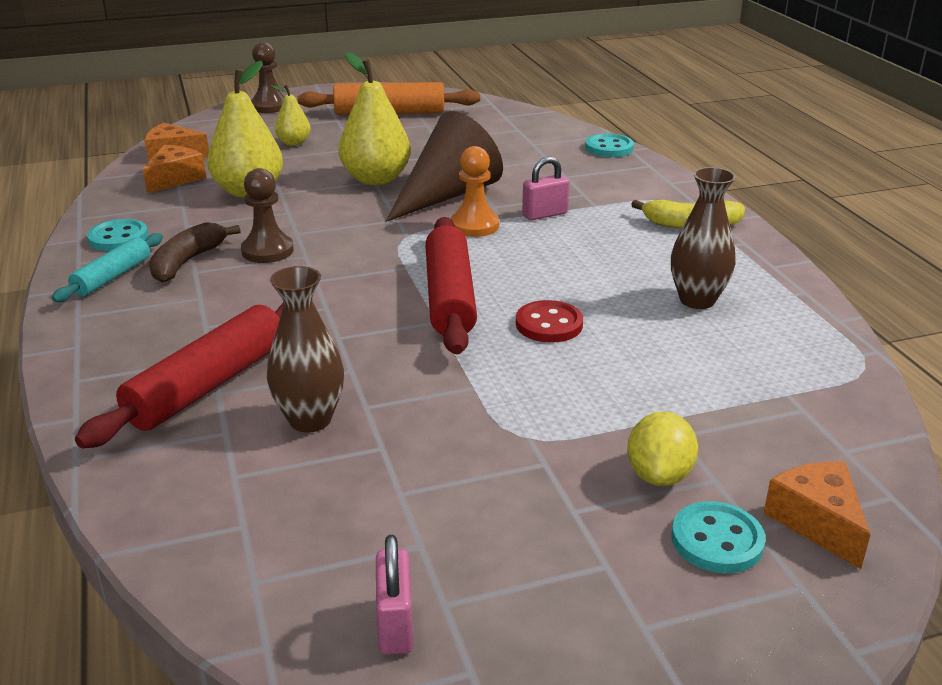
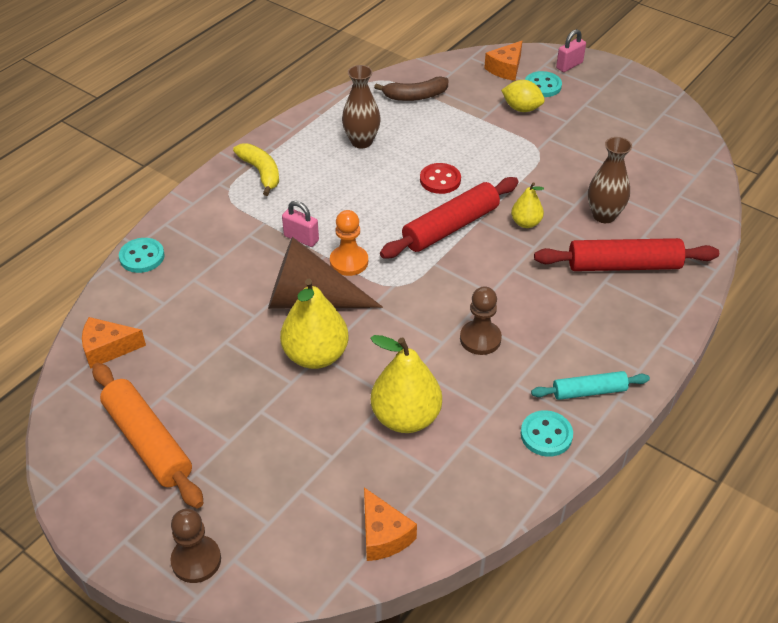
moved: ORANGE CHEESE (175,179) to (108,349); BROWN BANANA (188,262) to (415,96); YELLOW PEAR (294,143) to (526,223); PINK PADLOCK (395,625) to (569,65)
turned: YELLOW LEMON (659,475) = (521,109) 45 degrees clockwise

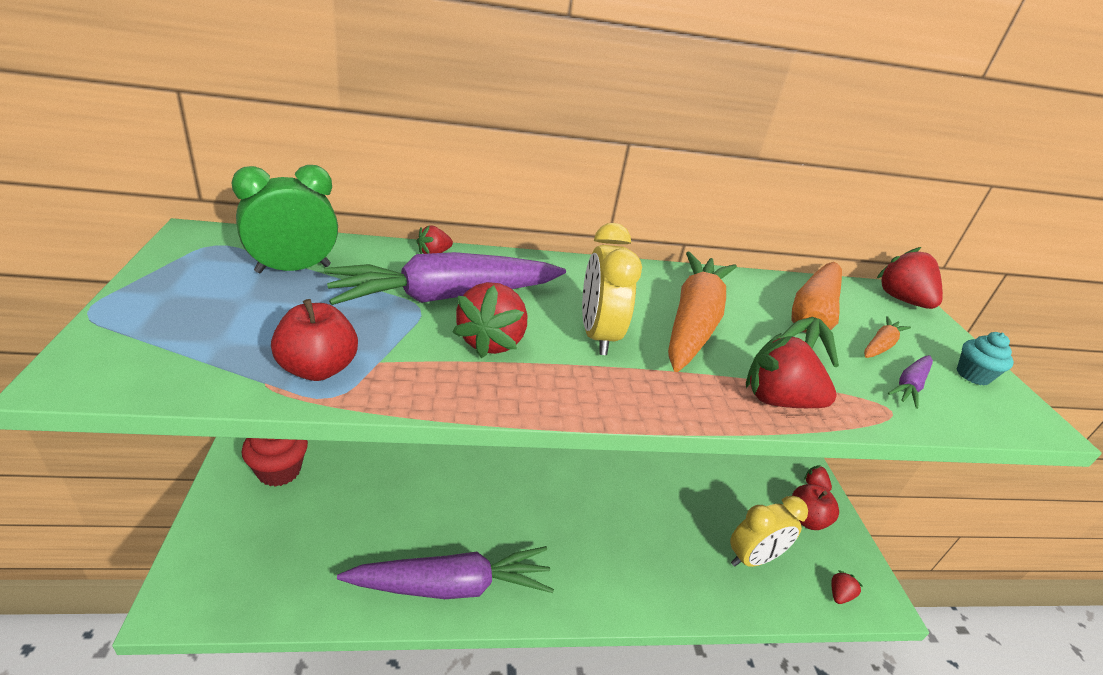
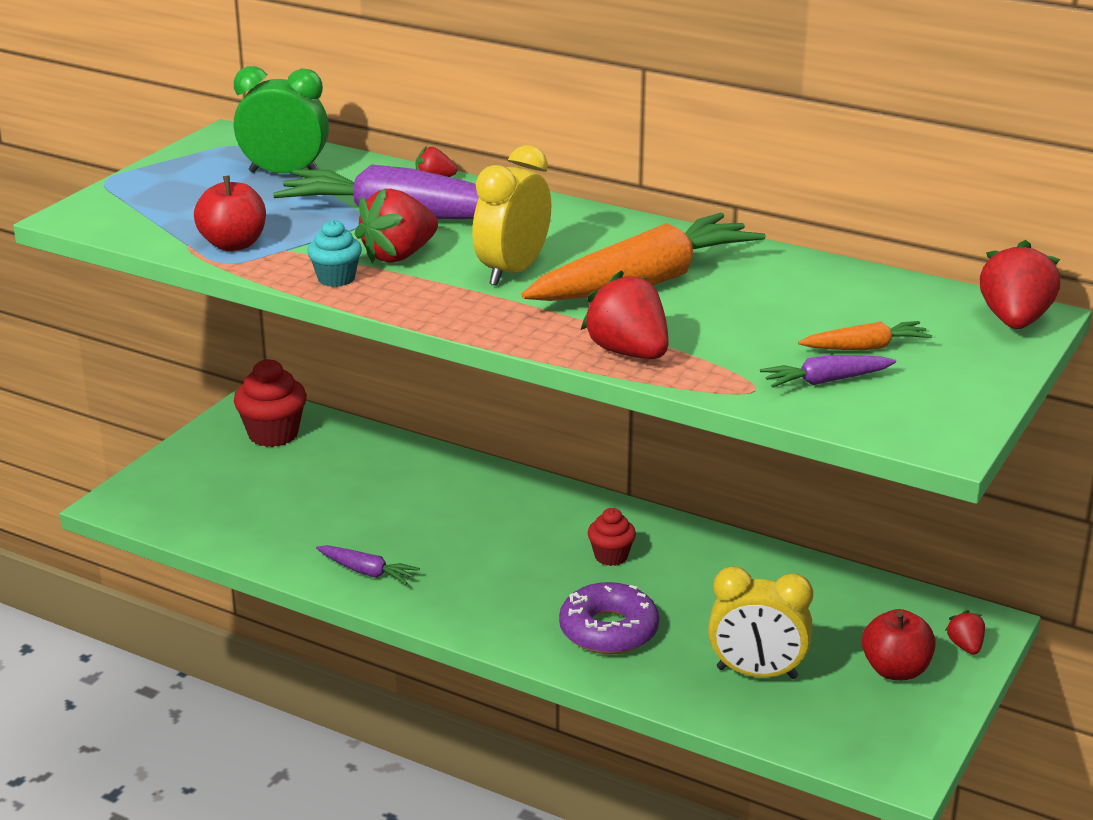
removed: ORANGE CARROT (810,321); RED STRAWBERRY (839,595)
added: PURPLE DONUT (608,630); RED CUPCAKE (611,556)
moved: TURQUOISE CUPCAKE (972,375) to (336,278)
resized: PURPLE CARROT (452,586) = (367,572) x0.45

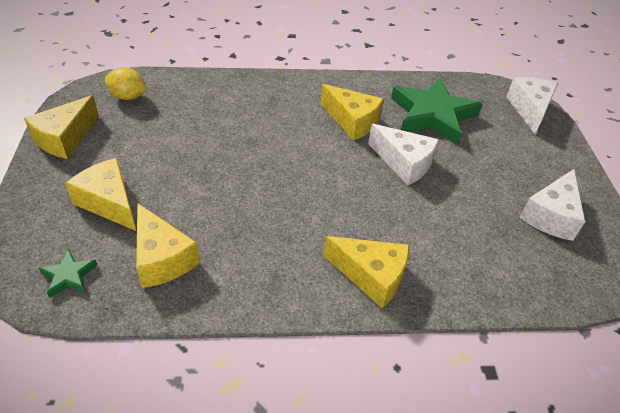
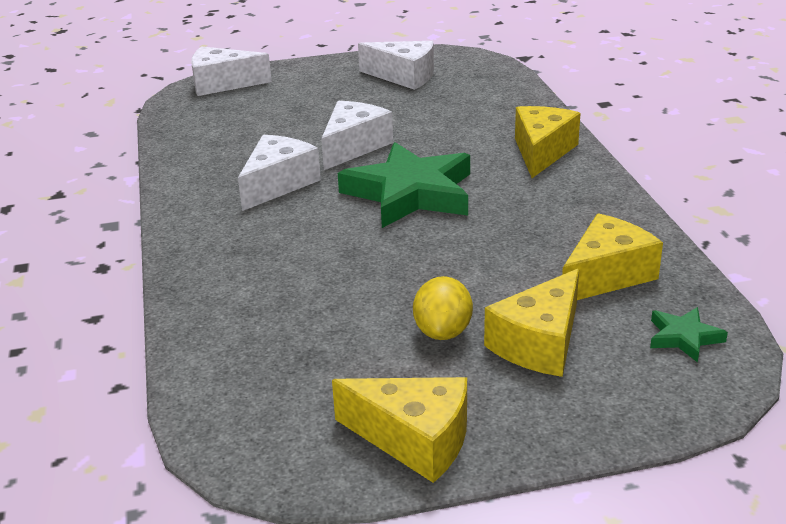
moved: GREEN STAR (432,115) to (410,193); YELLOW LEMON (128,96) to (443,332)
recoloured: YELLOW CHEESE (352,121) to WHITE CHEESE (278,184)

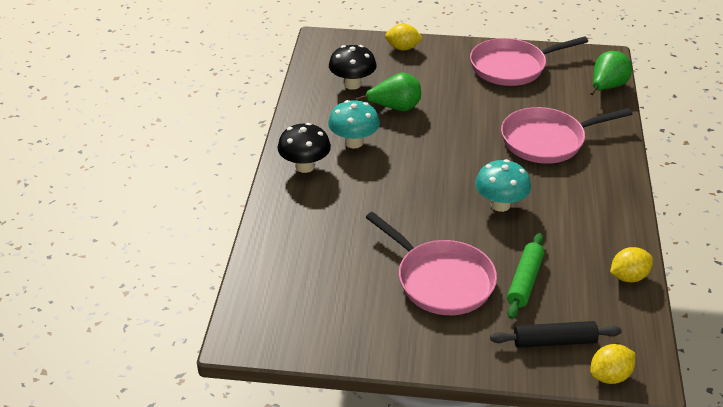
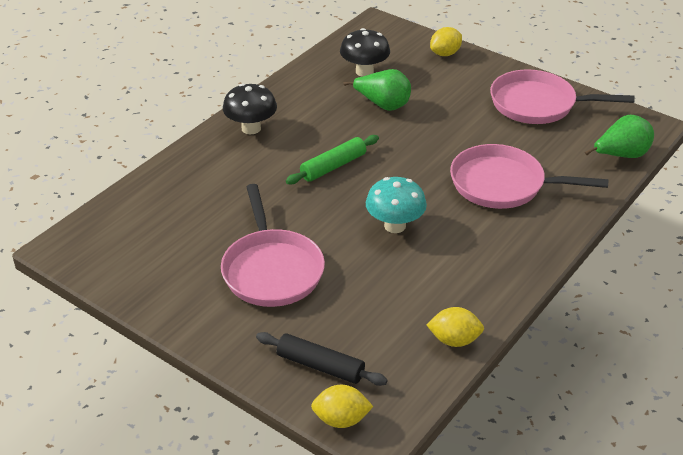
removed: TURQUOISE MUSHROOM (354,142)
moved: GREEN ROLLING PIN (525,281) to (333,166)
turned: YELLOW LEMON (403,48) = (445,54) 75 degrees counterclockwise

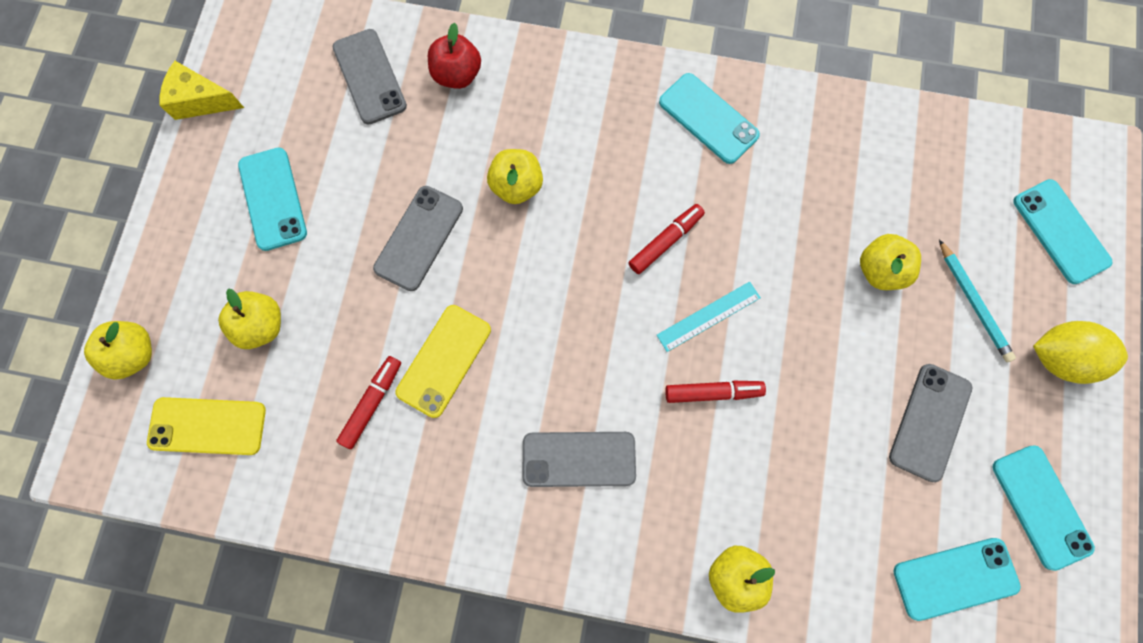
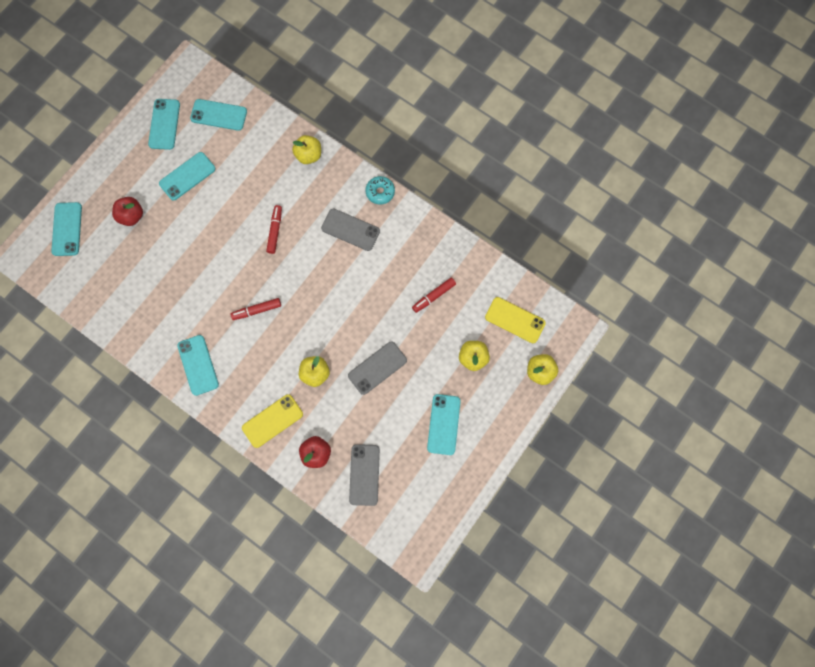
removed: YELLOW CHEESE (201,100); TURQUOISE RULER (708,316); YELLOW APPLE (880,270); YELLOW LEMON (1059,357)
added: TURQUOISE DONUT (380,192)
moved: YELLOW PHONE (444,361) to (272,421)
replaced: TURQUOISE PENCIL (973,303) to RED APPLE (131,216)
recoloured: GREY PHONE (929,422) to TURQUOISE PHONE (187,176)
turned: RED MARKER (713,392) = (275,231) 75 degrees clockwise

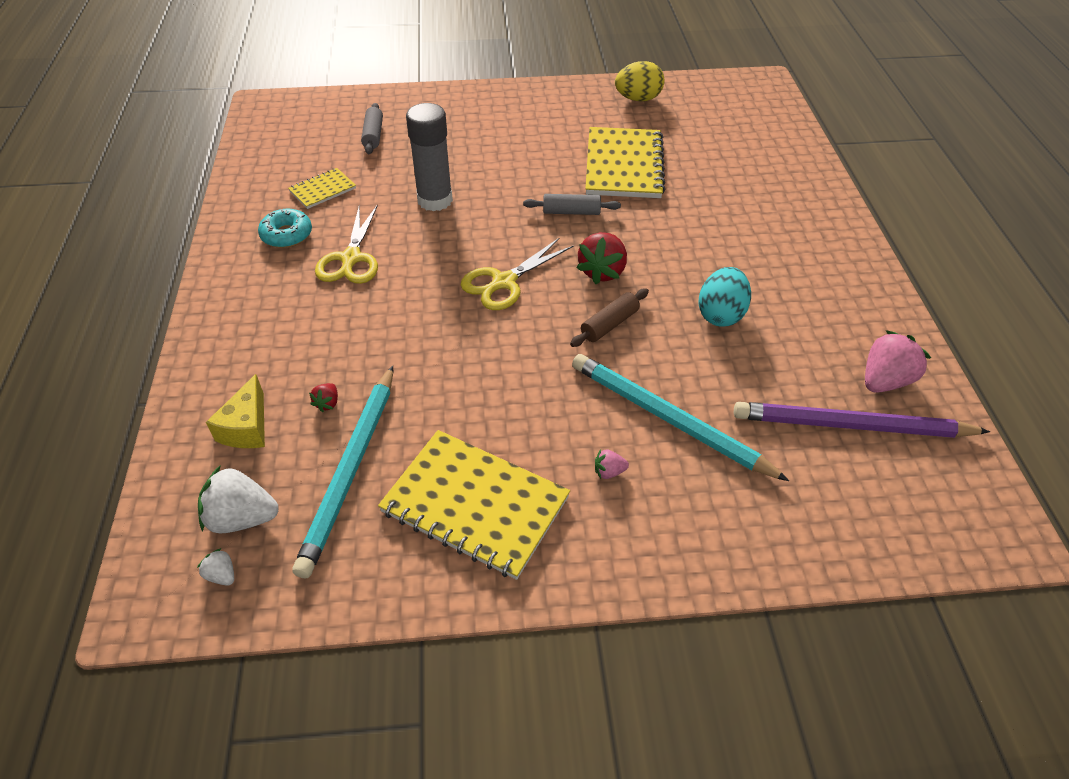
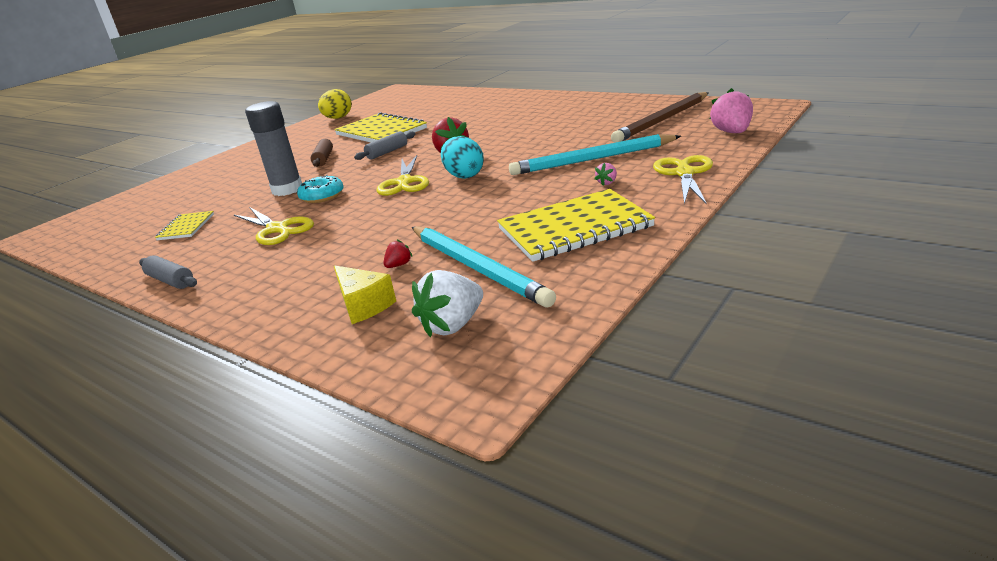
removed: WHITE STRAWBERRY (222,575)
added: YELLOW SCISSORS (684,173)
moved: GREY ROLLING PIN (373,135) to (171,281); TURQUOISE DONUT (287,235) to (322,196); BROWN ROLLING PIN (609,324) to (324,159); TURQUOISE EGG (720,314) to (464,175); PINK STRAWBERRY (884,381) to (732,132)
recoloured: PURPLE PENCIL (852,426) to BROWN PENCIL (663,120)
turned: RED STRAWBERRY (327,403) = (399,265) 105 degrees counterclockwise

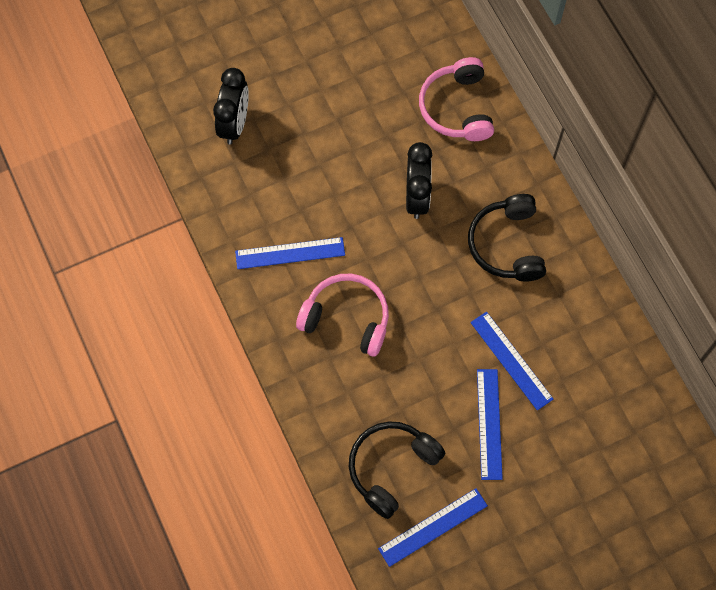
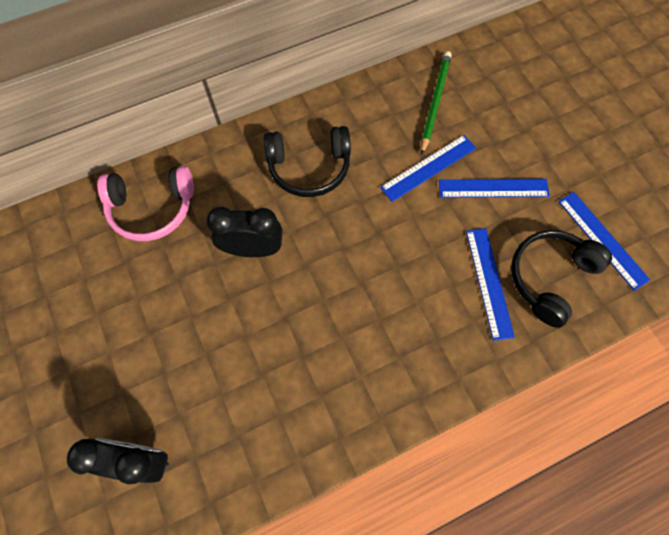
removed: PINK HEADPHONES (347,318)
added: GREEN PENCIL (434,102)
moved: BLUE RULER (290,253) to (488,282)
turned: BLACK HEADPHONES (391,467) = (549,277) 90 degrees clockwise

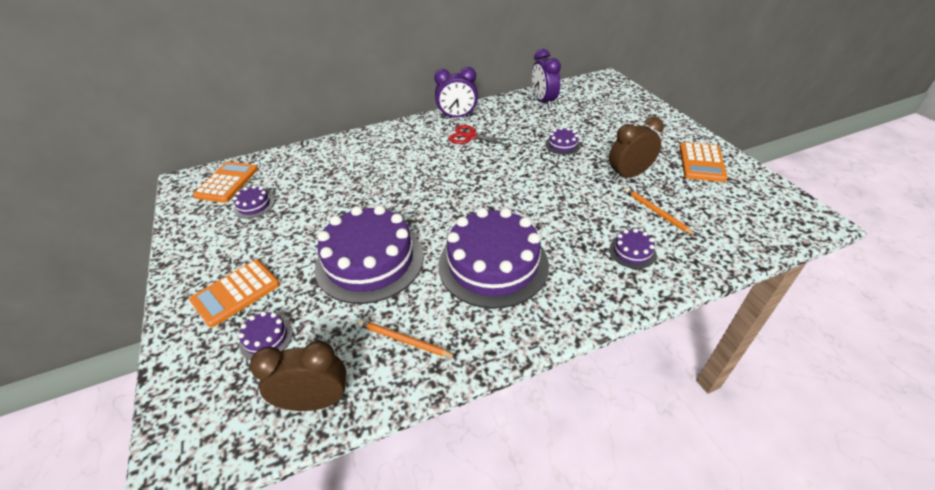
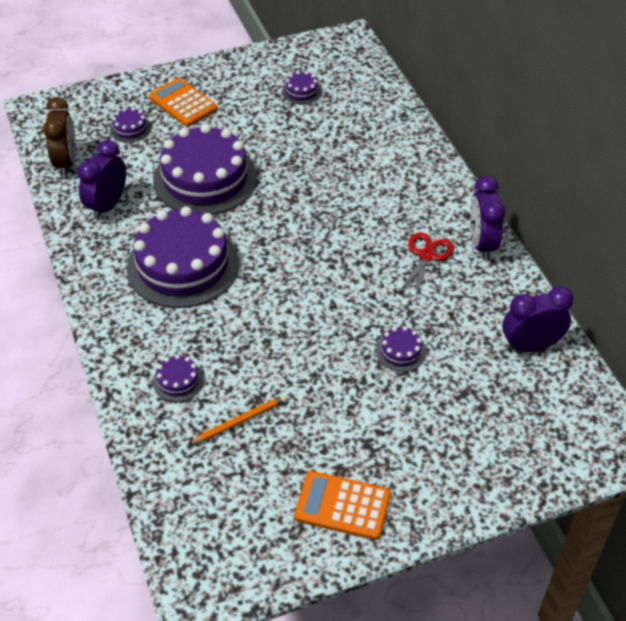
removed: ORANGE CALCULATOR (227,182); BROWN CLOCK (629,175)
replaced: ORANGE PENCIL (404,340) to PURPLE CLOCK (107,206)

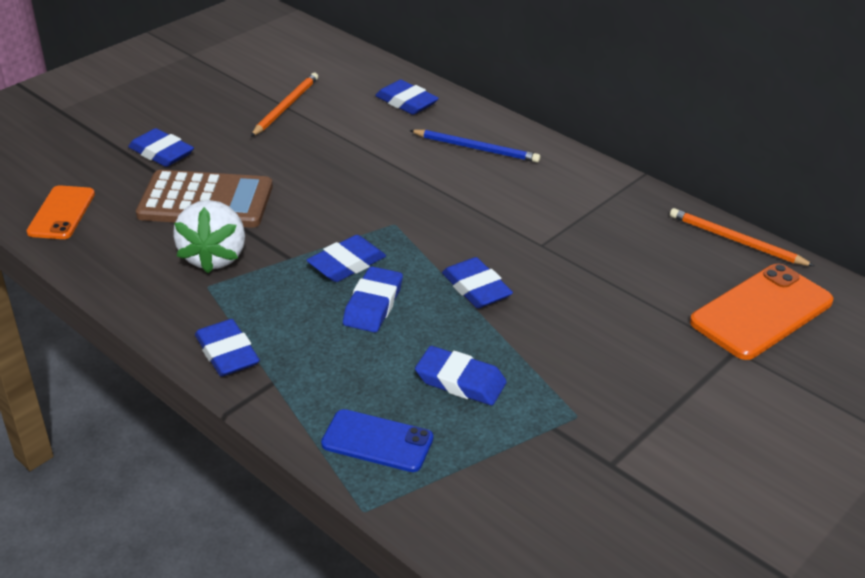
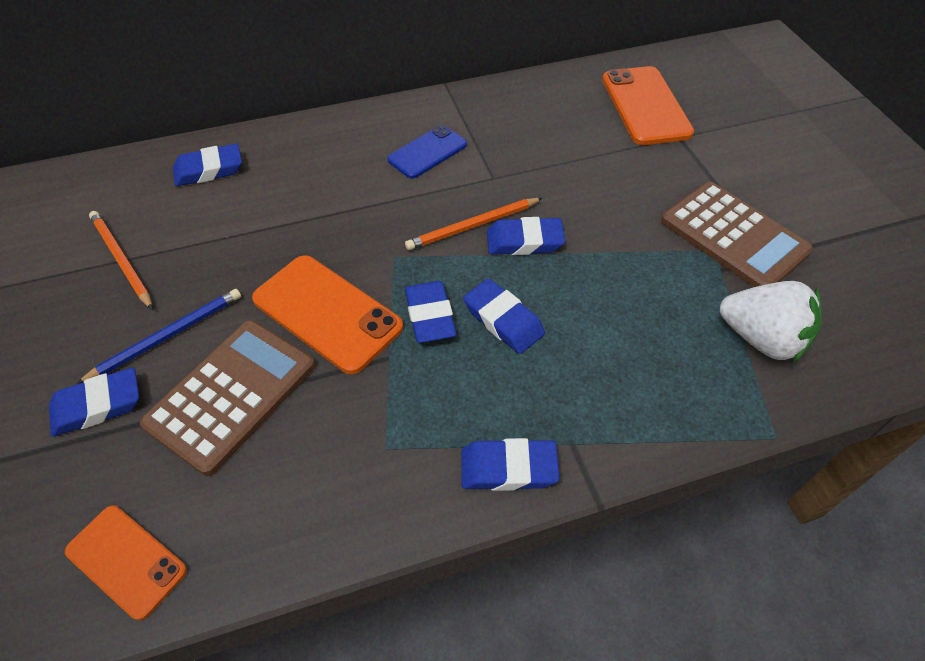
removed: BLUE ERASER (460,381)
added: ORANGE PHONE (327,313); BROWN CALCULATOR (733,236)
moved: BLUE PENCIL (476,148) to (167,336); BLUE PHONE (377,441) to (427,152); ORANGE PENCIL (736,241) to (472,226); WHITE STRAWBERRY (214,257) to (761,338)

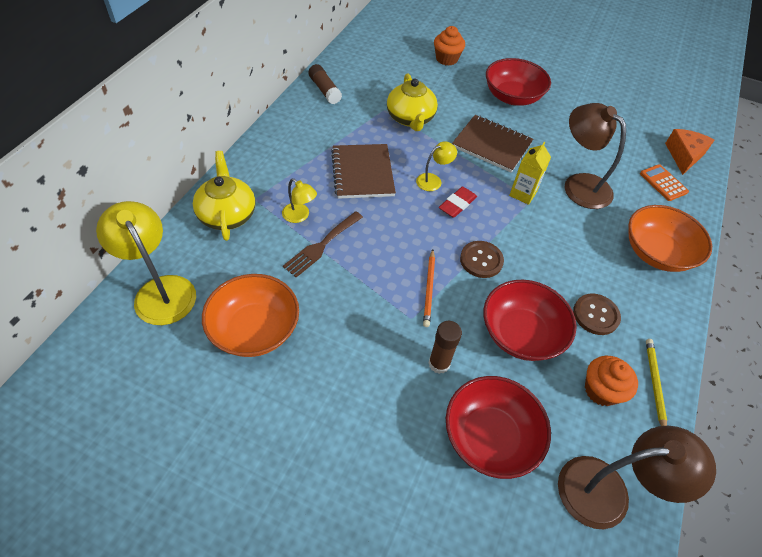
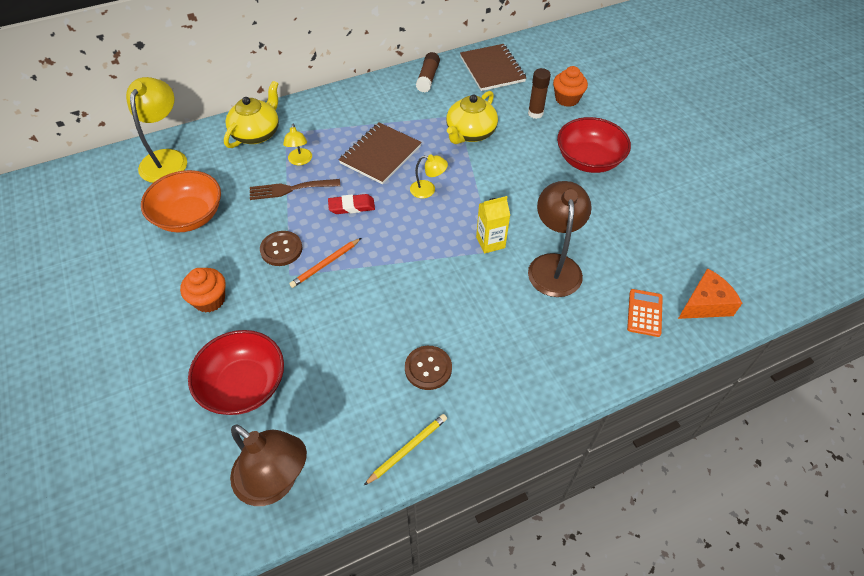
removed: RED BOWL (521,333); ORANGE BOWL (656,253)
moved: ORANGE CUPCAKE (601,390) to (209,300); BROWN BUTTON (481,260) to (281,249); RED ERASER (457,204) to (351,206); BROWN NOTEBOOK (491,145) to (492,69); BROWN GLUE STICK (439,363) to (535,113)

